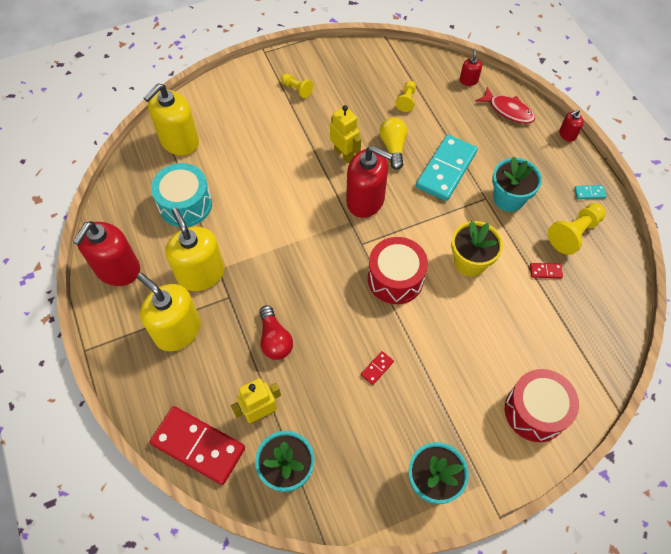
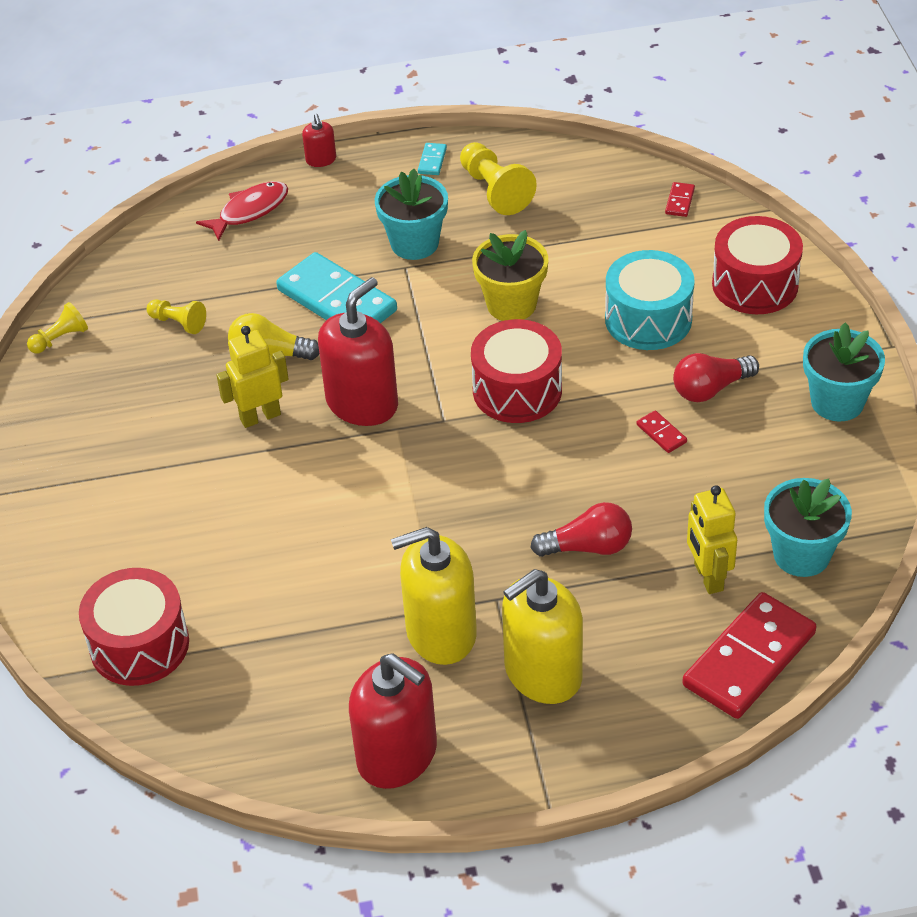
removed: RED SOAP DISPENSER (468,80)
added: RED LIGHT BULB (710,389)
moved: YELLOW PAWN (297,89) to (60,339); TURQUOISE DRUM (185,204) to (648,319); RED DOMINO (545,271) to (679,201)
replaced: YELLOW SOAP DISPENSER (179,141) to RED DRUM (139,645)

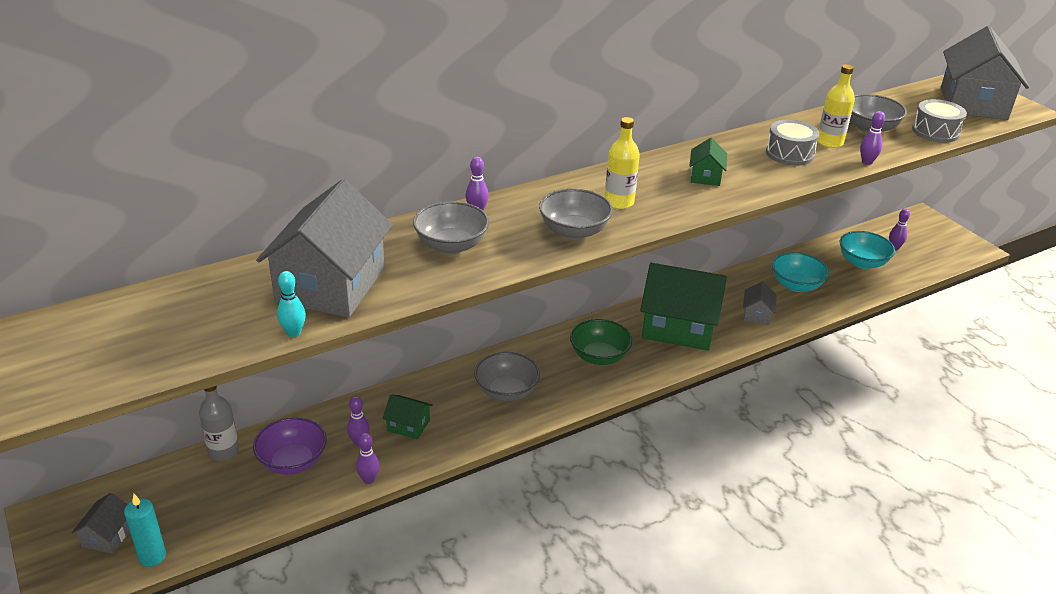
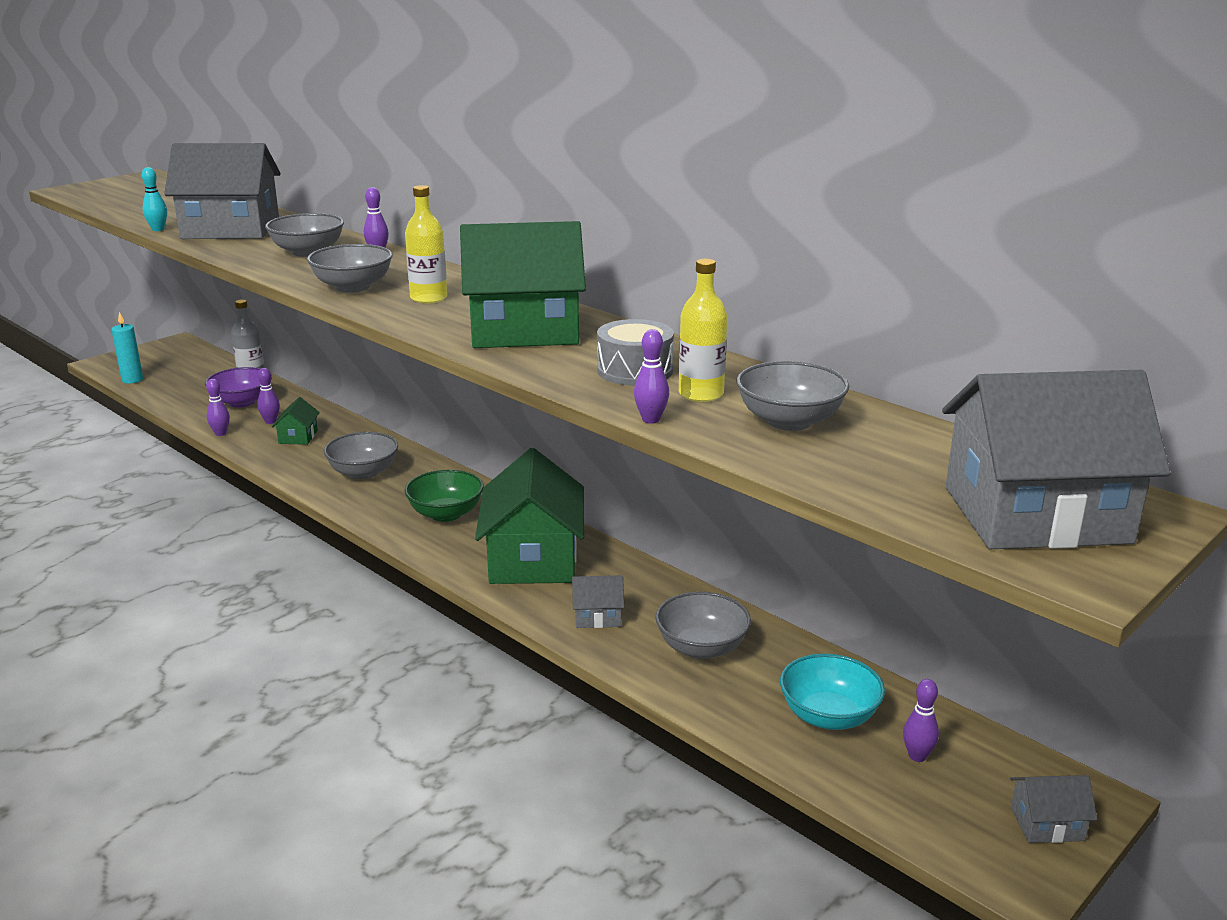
removed: GREY DRUM (935,132)
moved: GREY HOUSE (108,535) to (1047,823)
recoloured: TURQUOISE BOWL (796,285) to GREY BOWL (701,648)
resized: GREEN HOUSE (705,176) = (524,330) x2.27

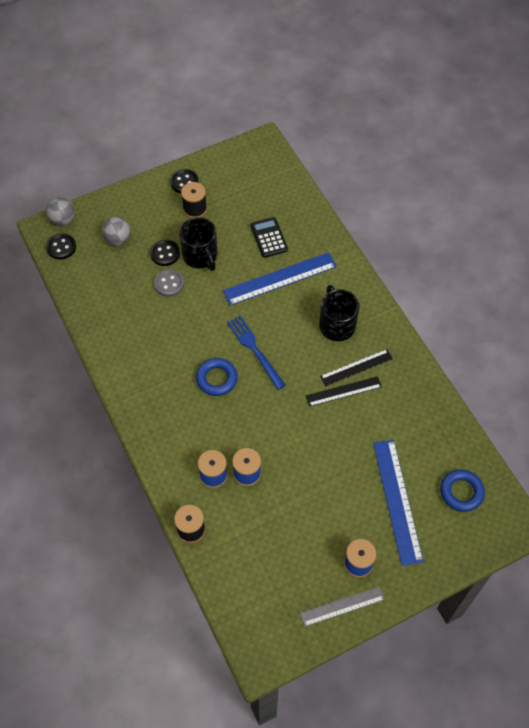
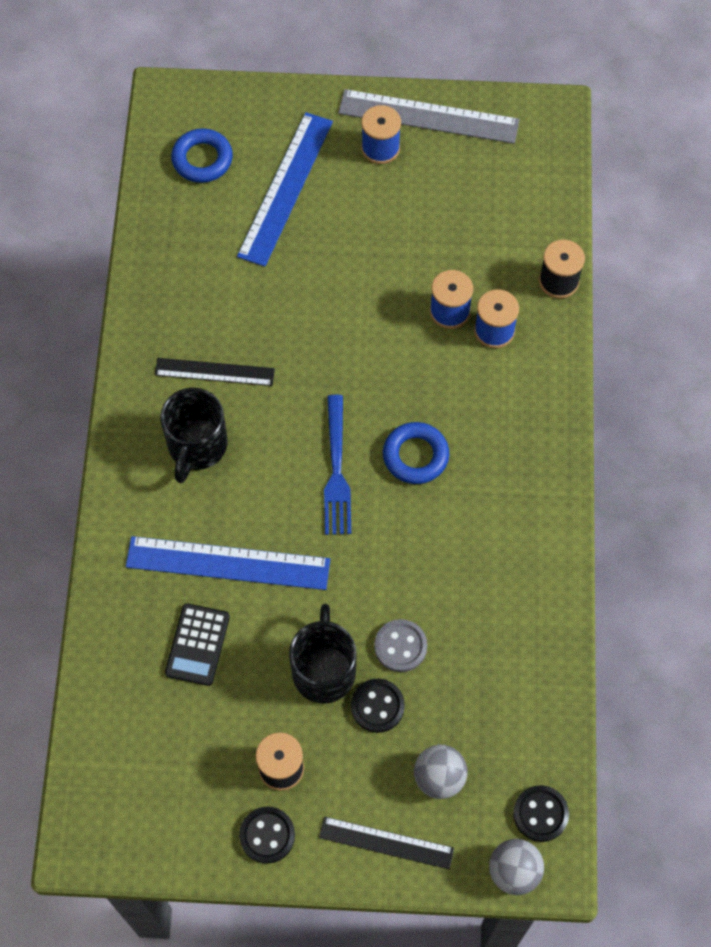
moved: BLACK RULER (343,391) to (386,842)
resized: GREY RULER (342,606) = (428,116) x1.62

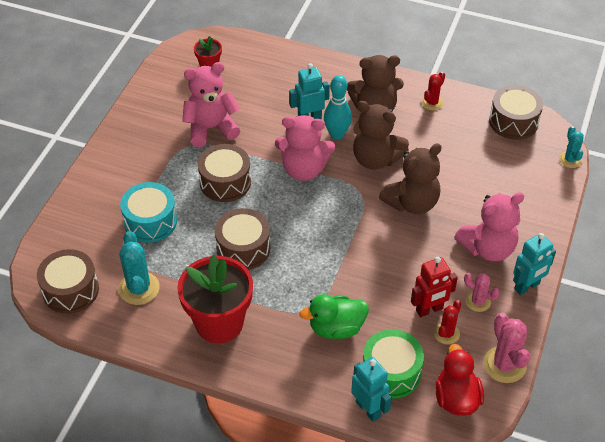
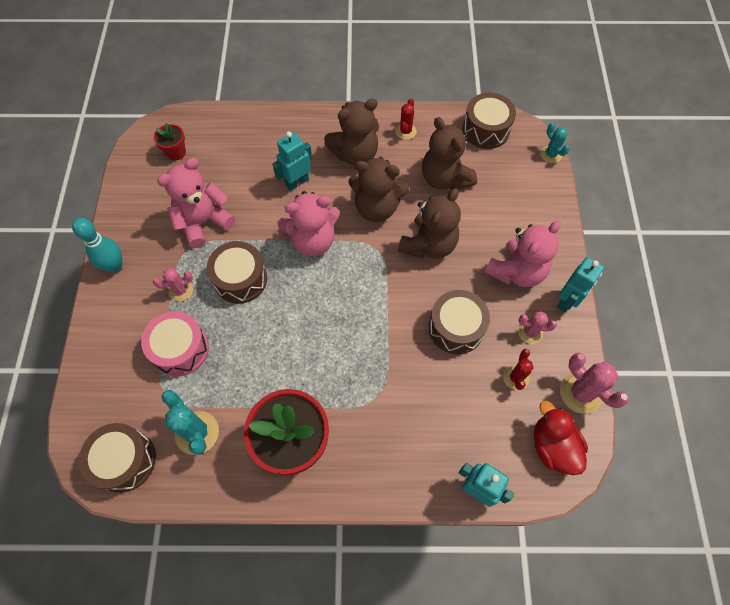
removed: GREEN DUCK (336,328); GREEN DRUM (391,372); RED ROBOT (429,310)
added: PINK CACTUS (181,290); BROWN TEDDY BEAR (444,178)
moved: TURQUOISE BOWLING PIN (337,134) to (115,266); BROWN DRUM (243,248) to (456,328)
recoloured: TURQUOISE DRUM (150,221) to PINK DRUM (180,349)

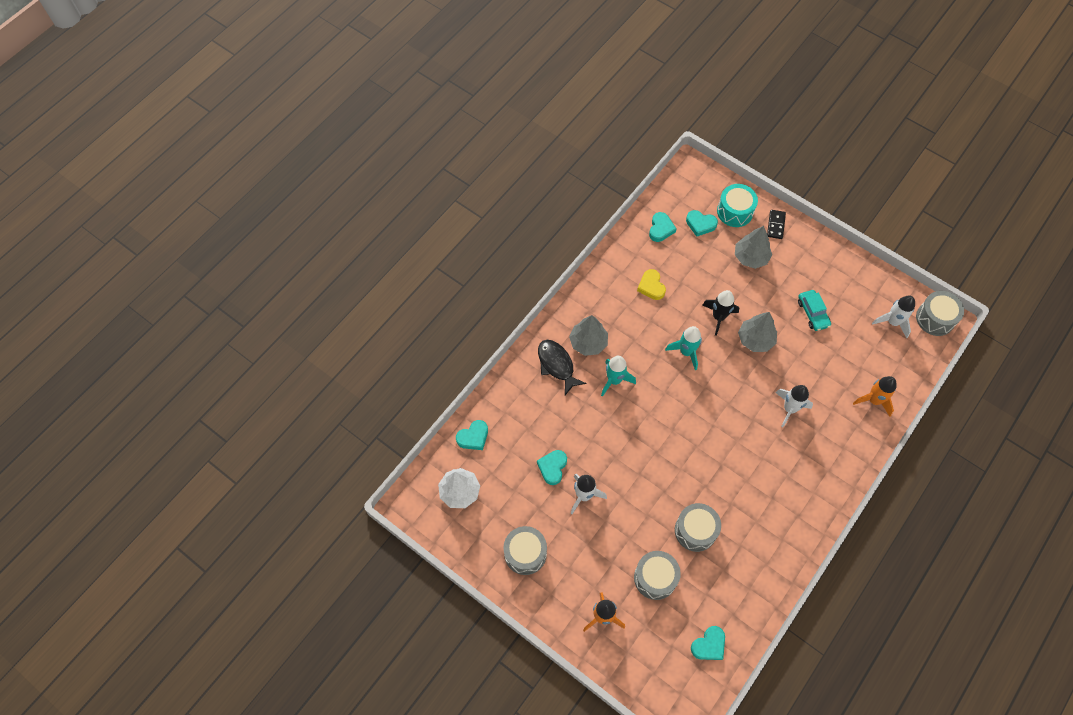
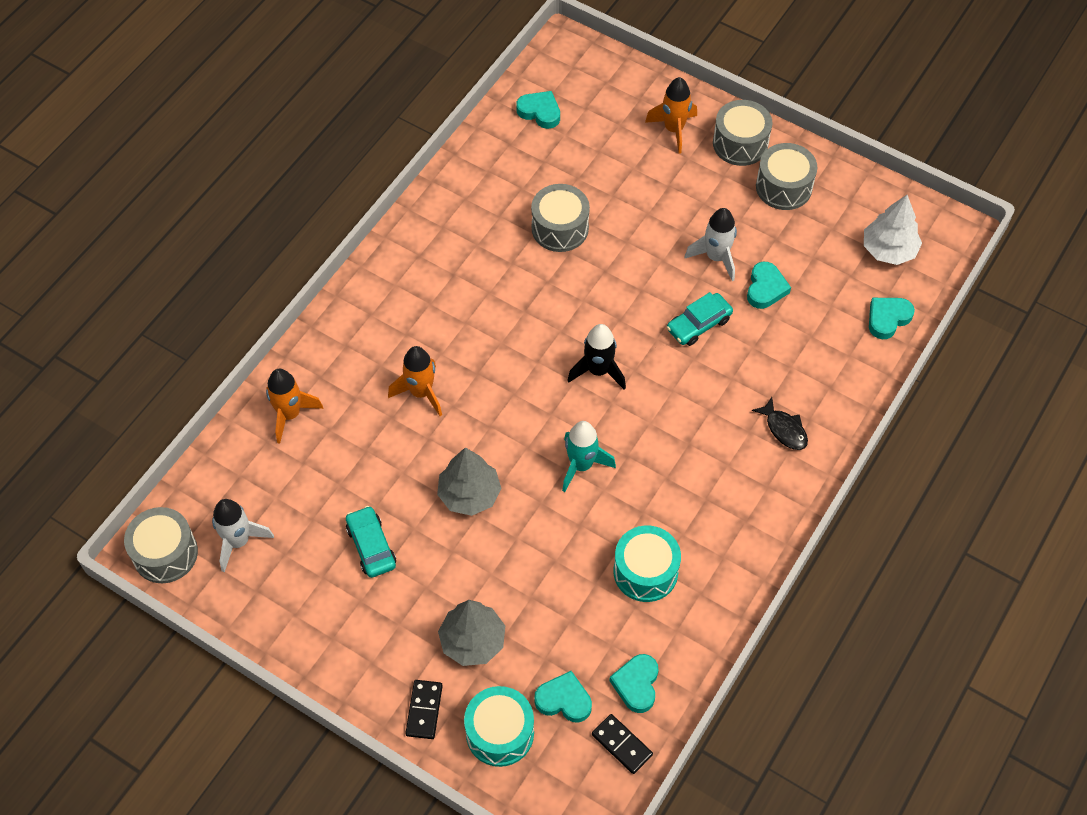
removed: GREY TREE (588,342); TURQUOISE ROCKET (614,380)
added: BLACK DOMINO (621,745); TURQUOISE CAR (698,324)
moved: BLACK ROCKET (718,317) to (598,371); GREY DRUM (655,578) to (740,143)
replaced: YELLOW HEART (651,286) to TURQUOISE DRUM (645,571)
recoloured: WHITE ROCKET (789,409) to ORANGE ROCKET (421,392)
turned: TURQUOISE HEART (709,645) = (540,112) 75 degrees clockwise
resized: BLACK FISH (557,365) = (784,429) x0.66

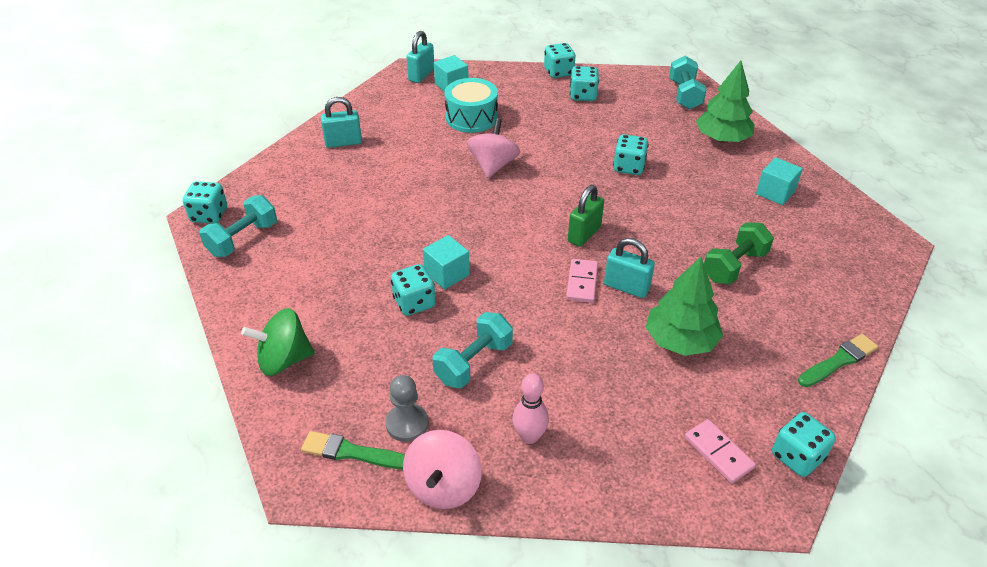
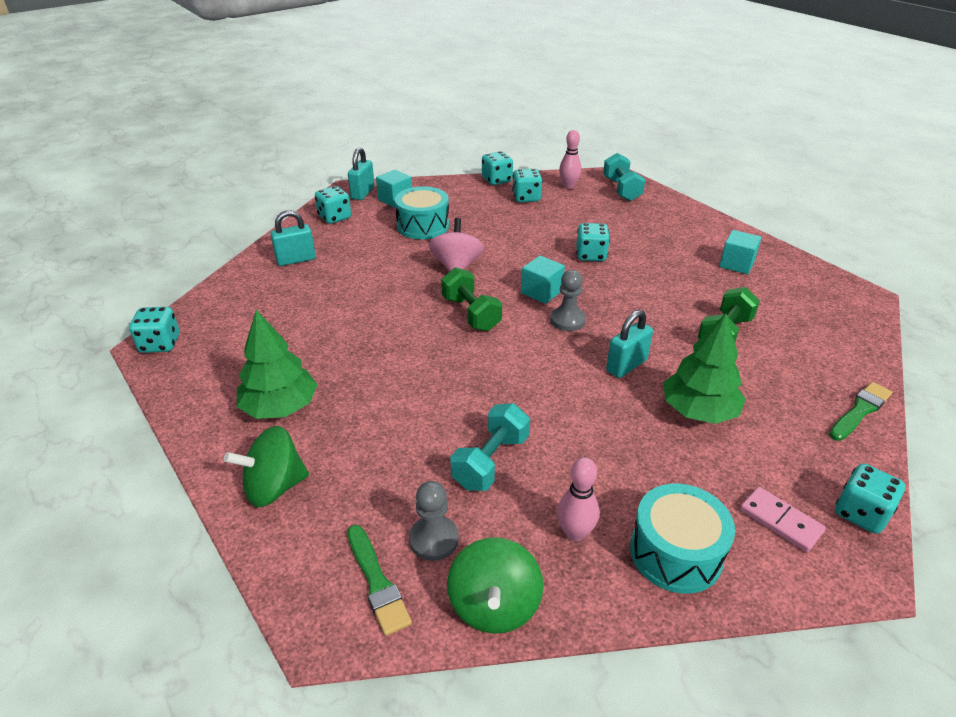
removed: TURQUOISE DUMBBELL (243,239); PINK DOMINO (582,282)
added: GREEN DUMBBELL (471,314); PINK BOWLING PIN (568,186); TURQUOISE DRUM (675,553)
moved: GREEN TREE (722,139) to (280,407); TURQUOISE DICE (414,303) to (334,217); TURQUOISE CUBE (447,274) to (541,292)
replaced: GREEN PADLOCK (584,234) to GREY PAWN (567,320)
recoloured: PINK SPINNING TOP (443,486) to GREEN SPINNING TOP (494,606)
turned: GREEN BRUSH (352,452) = (377,582) 120 degrees counterclockwise; TURQUOISE PADLOCK (626,287) = (626,365) 60 degrees counterclockwise

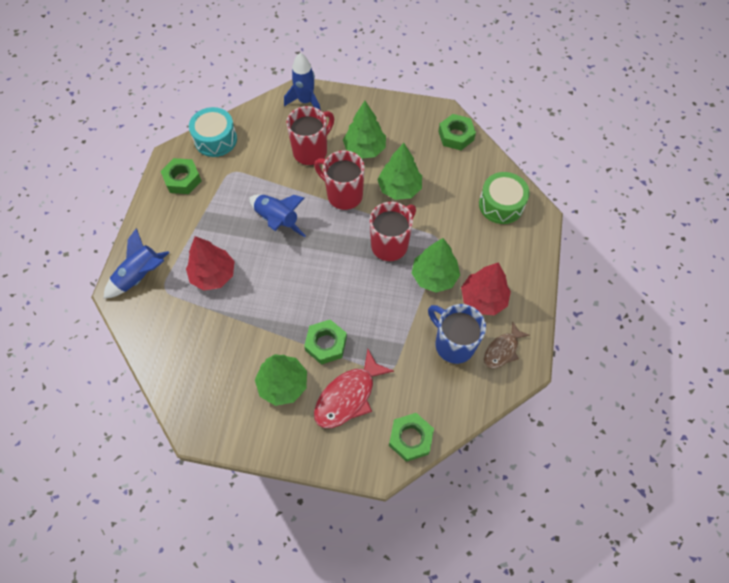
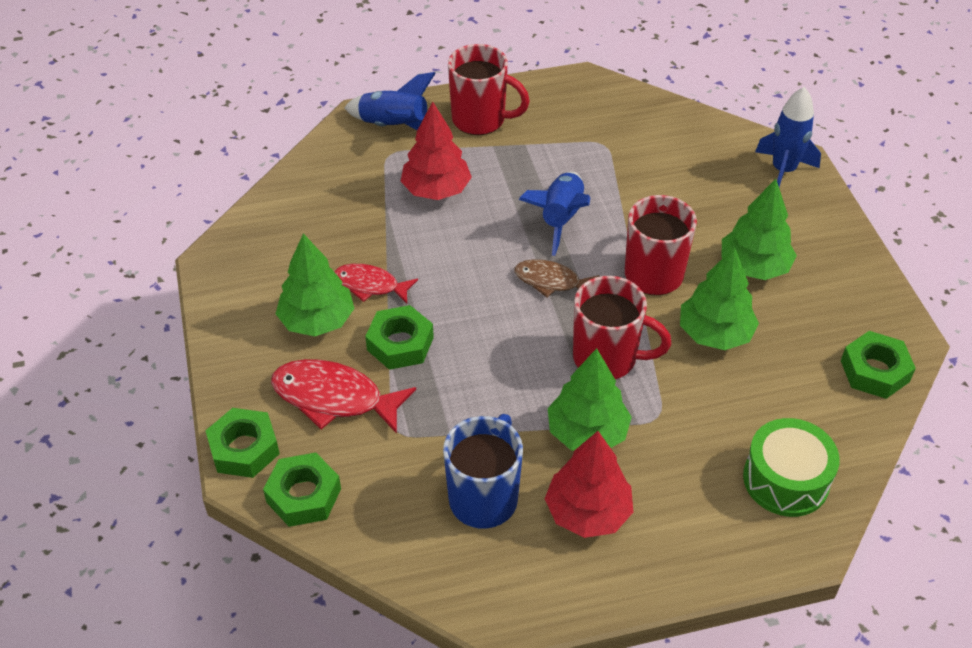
removed: TURQUOISE DRUM (215,139)
added: RED FISH (370,285)
moved: GREEN NUT (182,179) to (244,448); RED MUG (311,151) to (480,120); BROWN FISH (502,350) to (551,281)

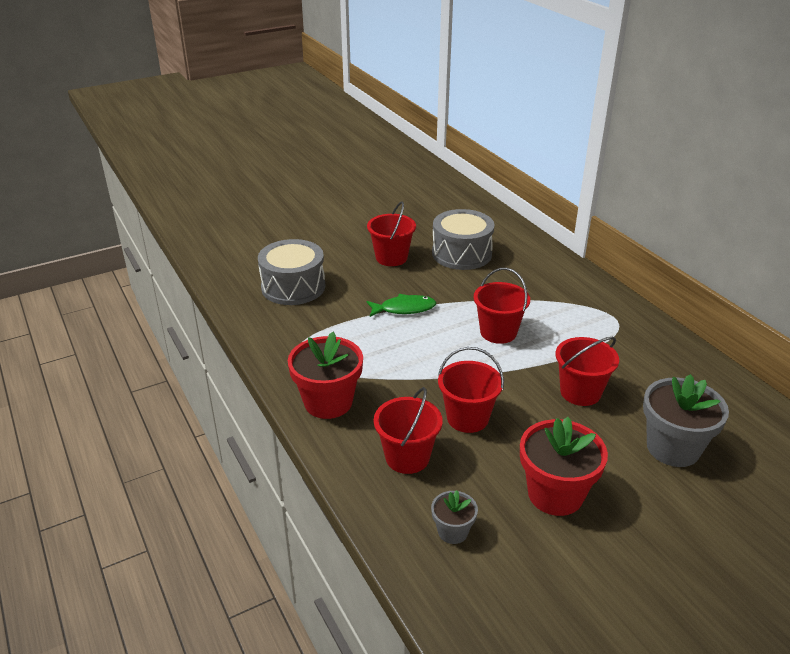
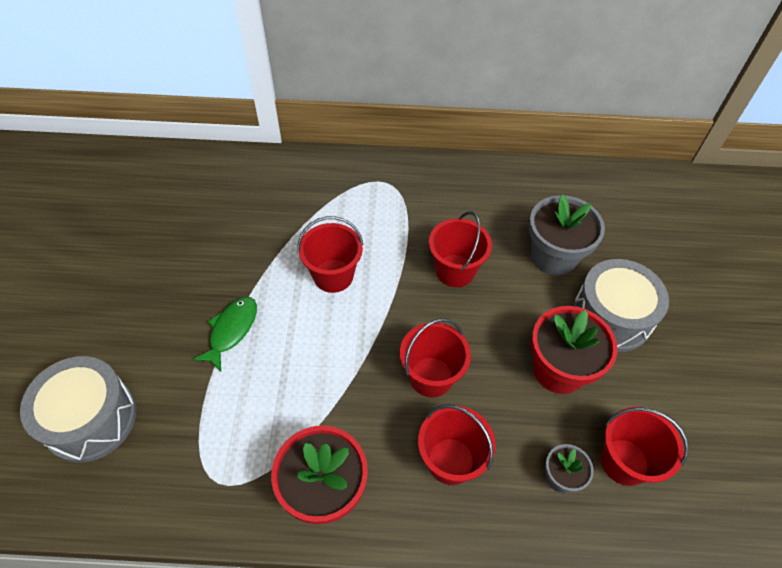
moved: GREY DRUM (461,254) to (611,317); RED BUCKET (391,258) to (624,462)

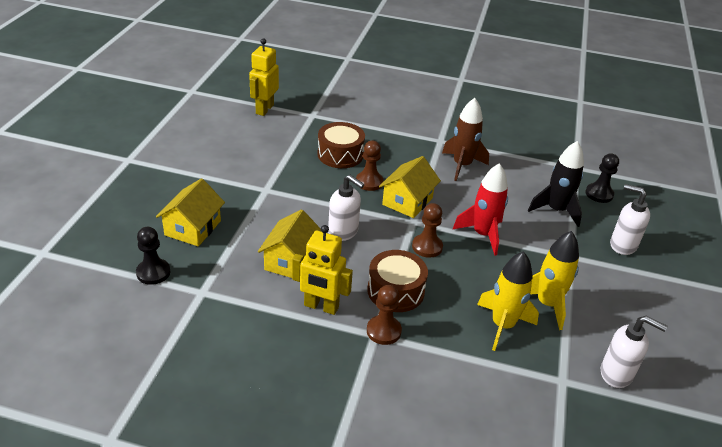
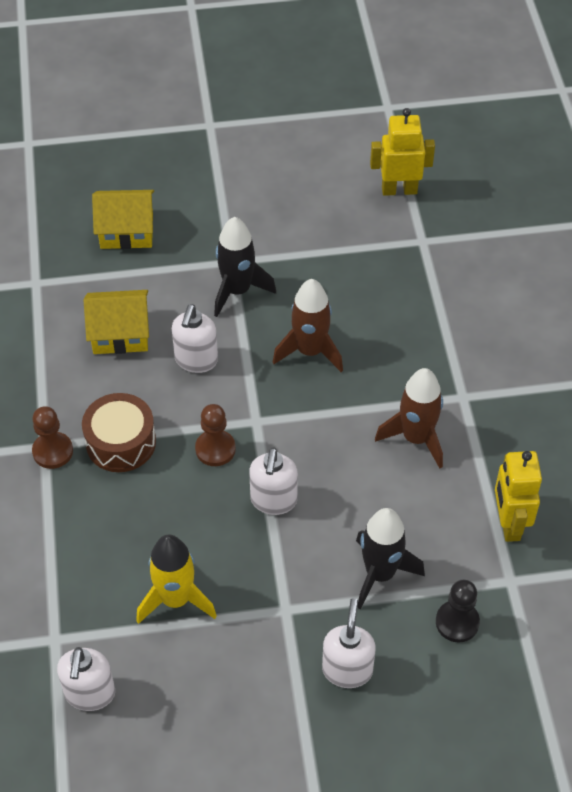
removed: BLACK PAWN (153,273); BROWN DRUM (340,154); YELLOW HOUSE (407,201); YELLOW ROCKET (502,325)
added: BLACK ROCKET (237,291)
moved: YELLOW ROBOT (321,307) to (509,524)
replaced: RED ROCKET (483,235) to WHITE SOAP DISPENSER (273,501); BROWN PAWN (369,182) to BROWN ROCKET (310,351)

